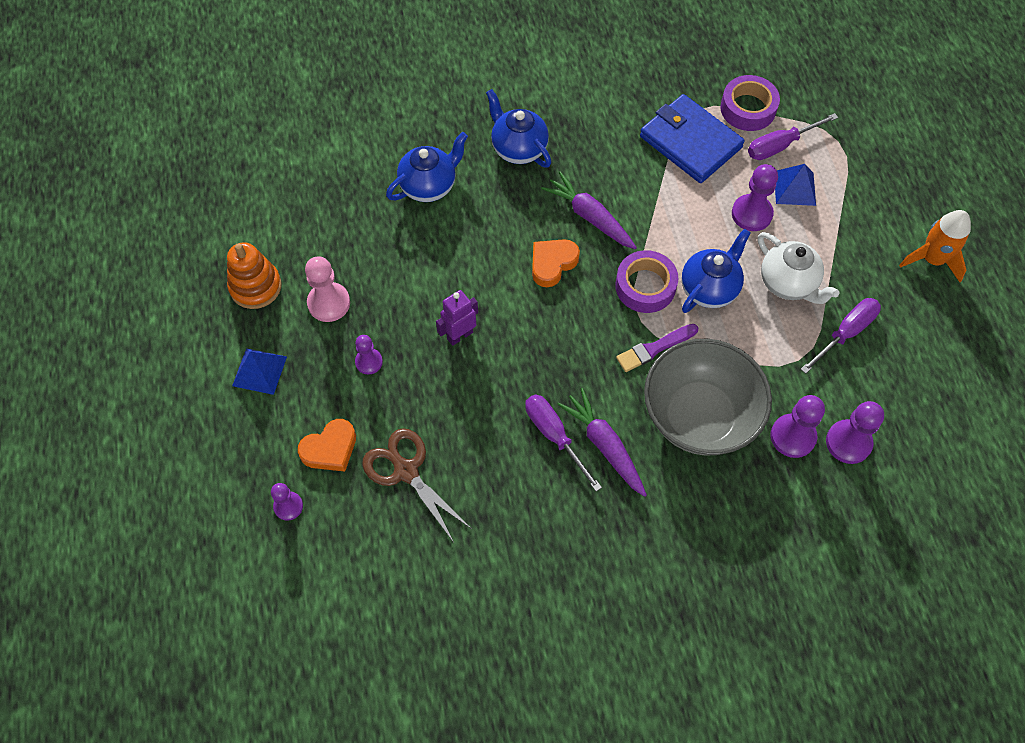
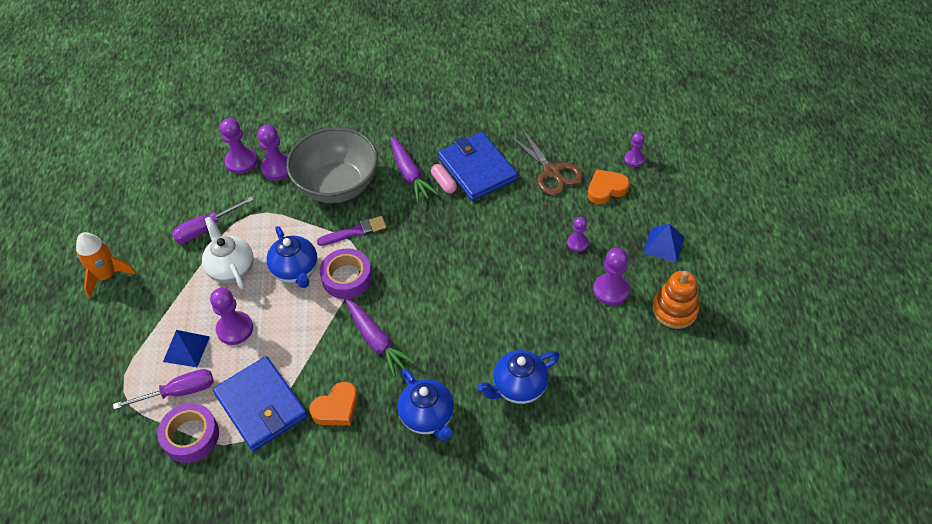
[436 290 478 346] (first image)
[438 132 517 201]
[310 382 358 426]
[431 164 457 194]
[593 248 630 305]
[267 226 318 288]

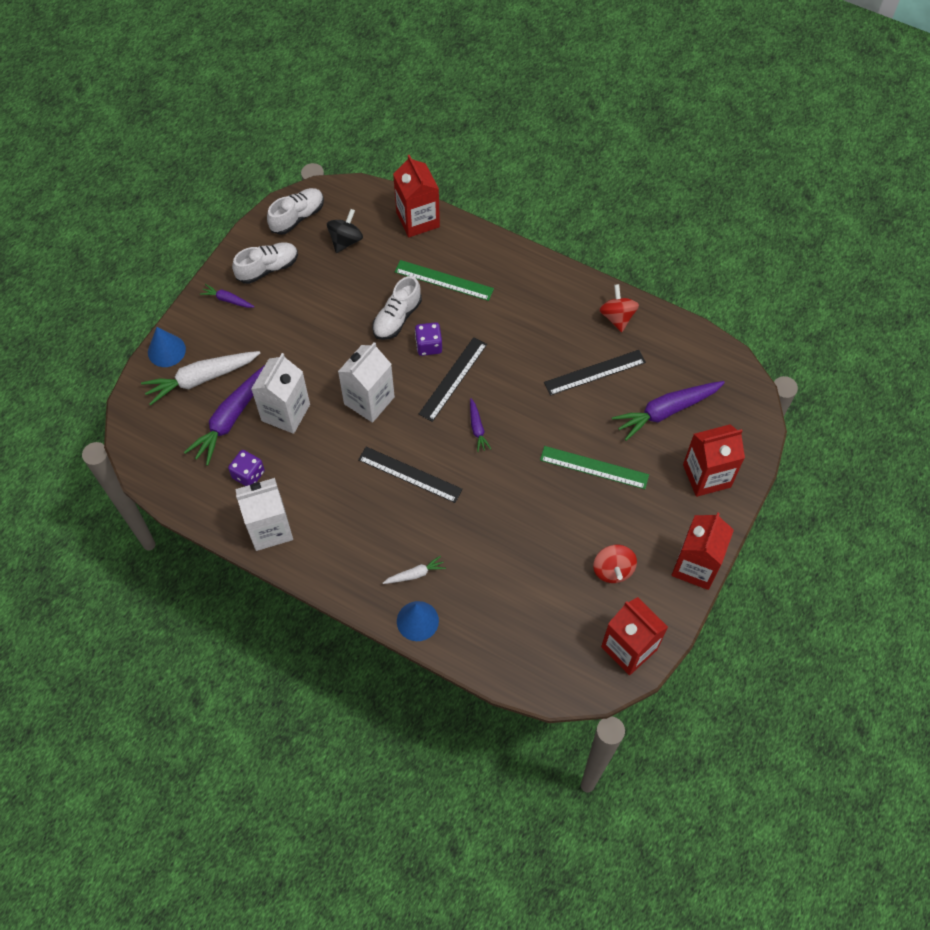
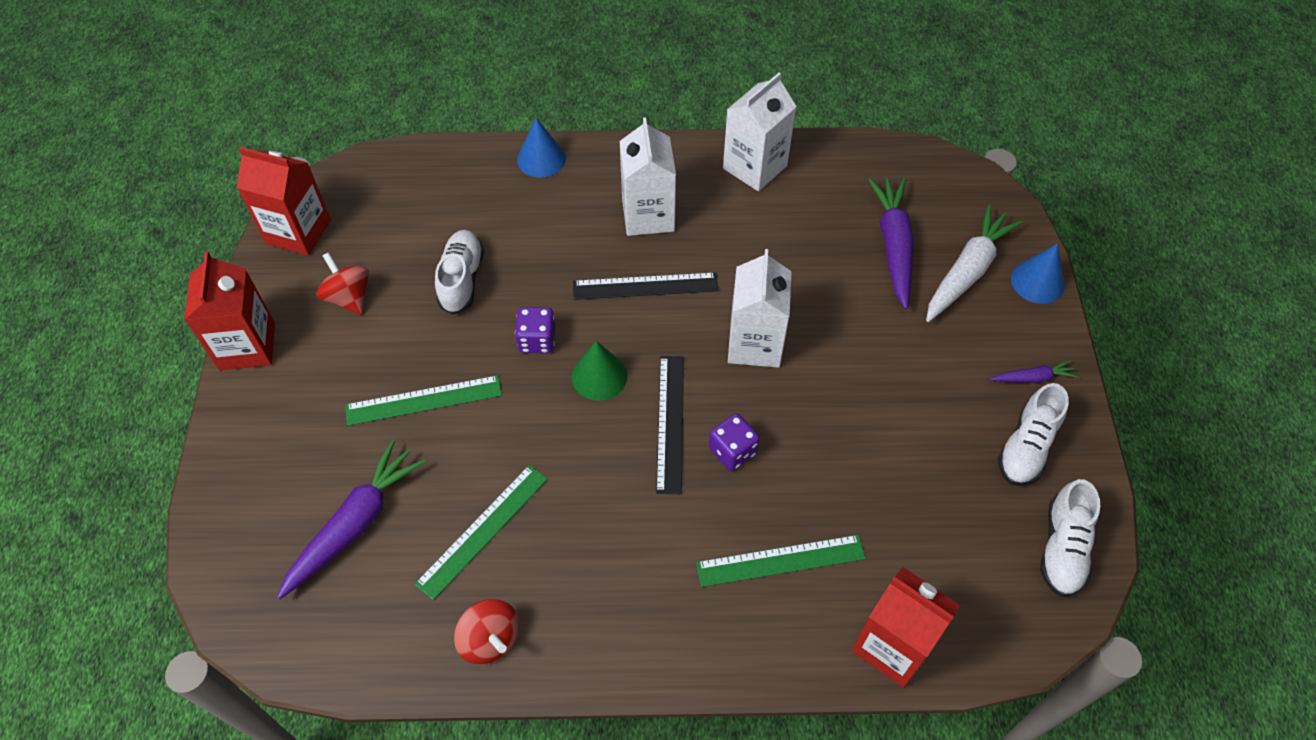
[327 209 363 253] (first image)
[383 556 446 584] (first image)
[683 424 745 497] (first image)
[515 307 555 353]
[620 117 676 236]
[435 230 484 314]
[572 341 627 401]
[415 465 548 600]

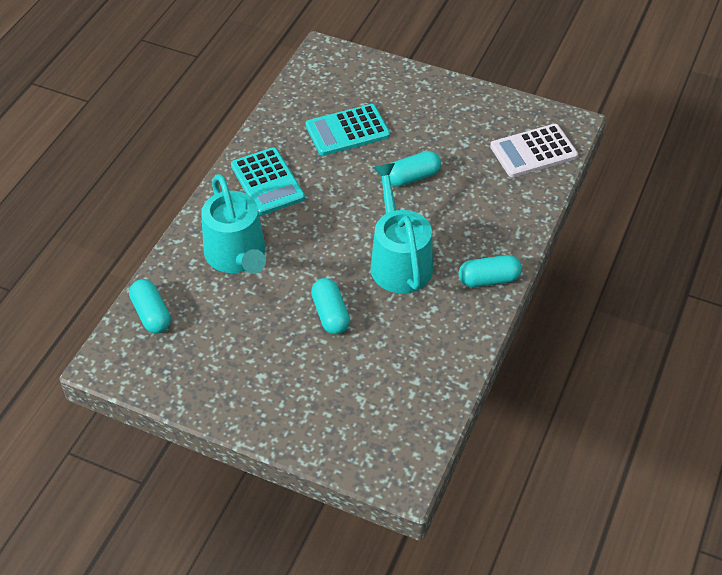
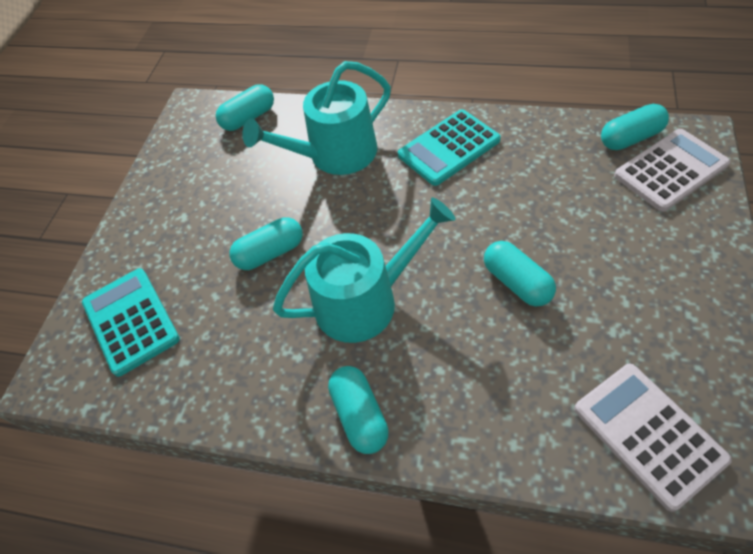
[601 104 669 150]
[614 129 730 212]
[82 268 180 377]

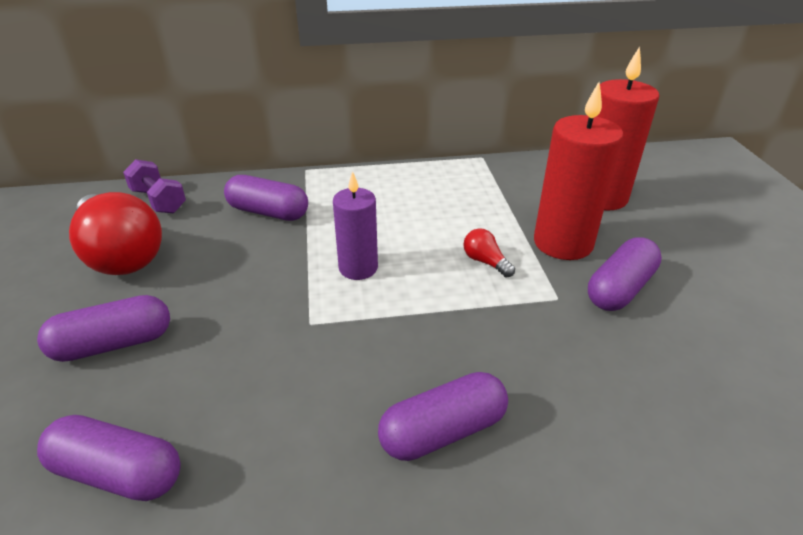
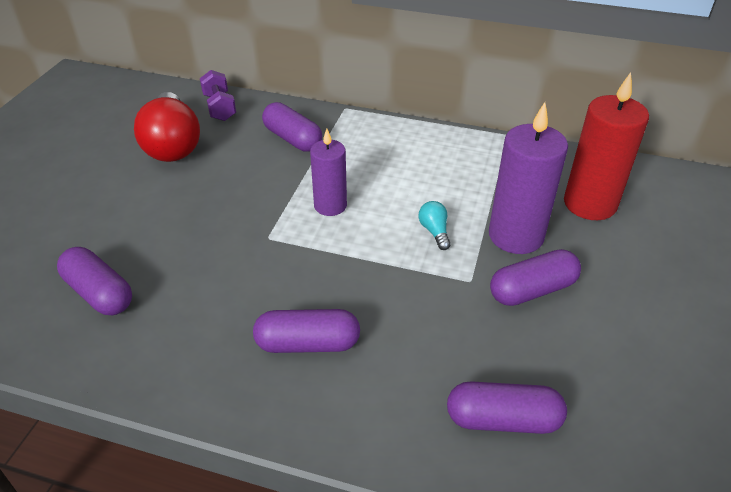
[447 381 567 434]
[419 201 451 250]
[489 102 568 254]

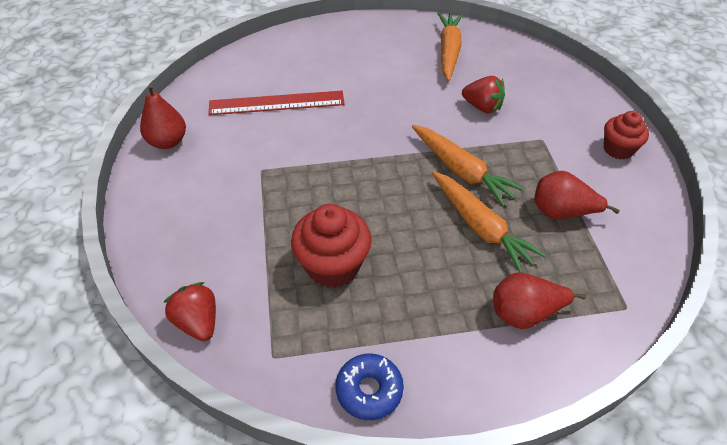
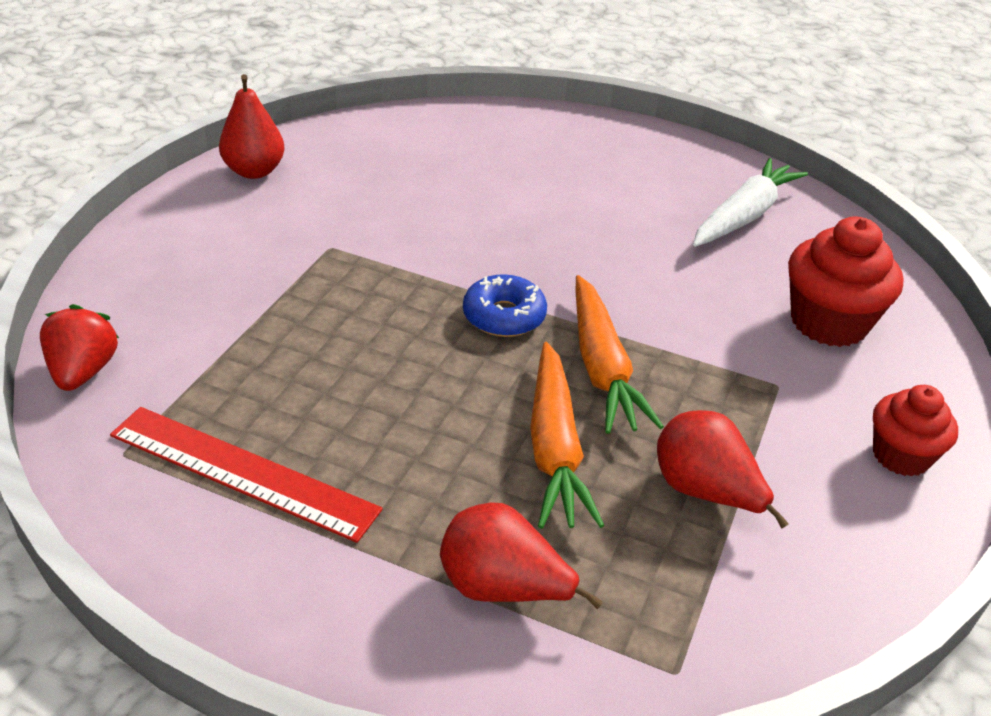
[462 76 505 113] (first image)
[110 407 383 543]
[788 216 903 347]
[463 274 547 337]
[693 158 808 247]

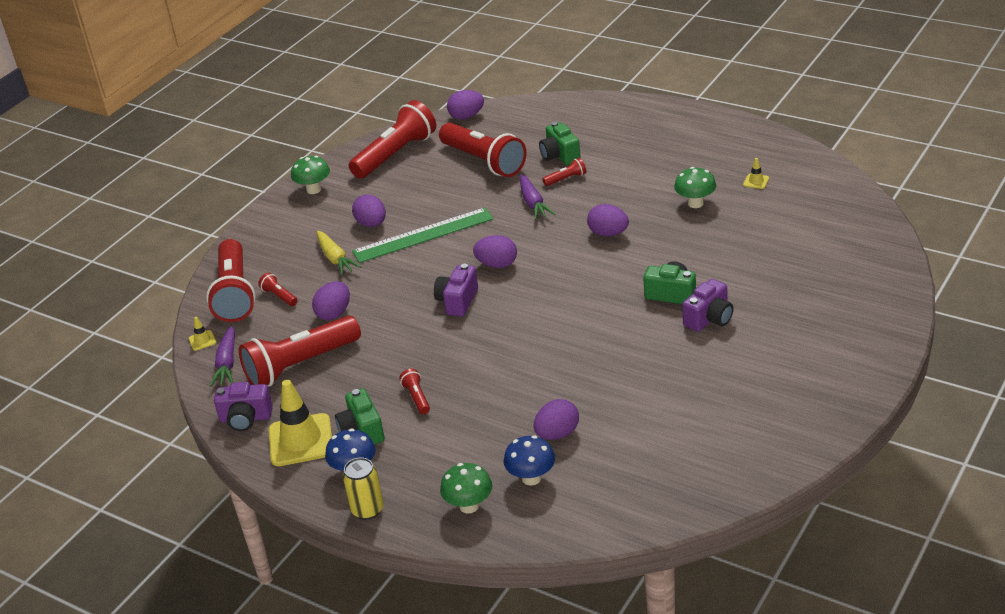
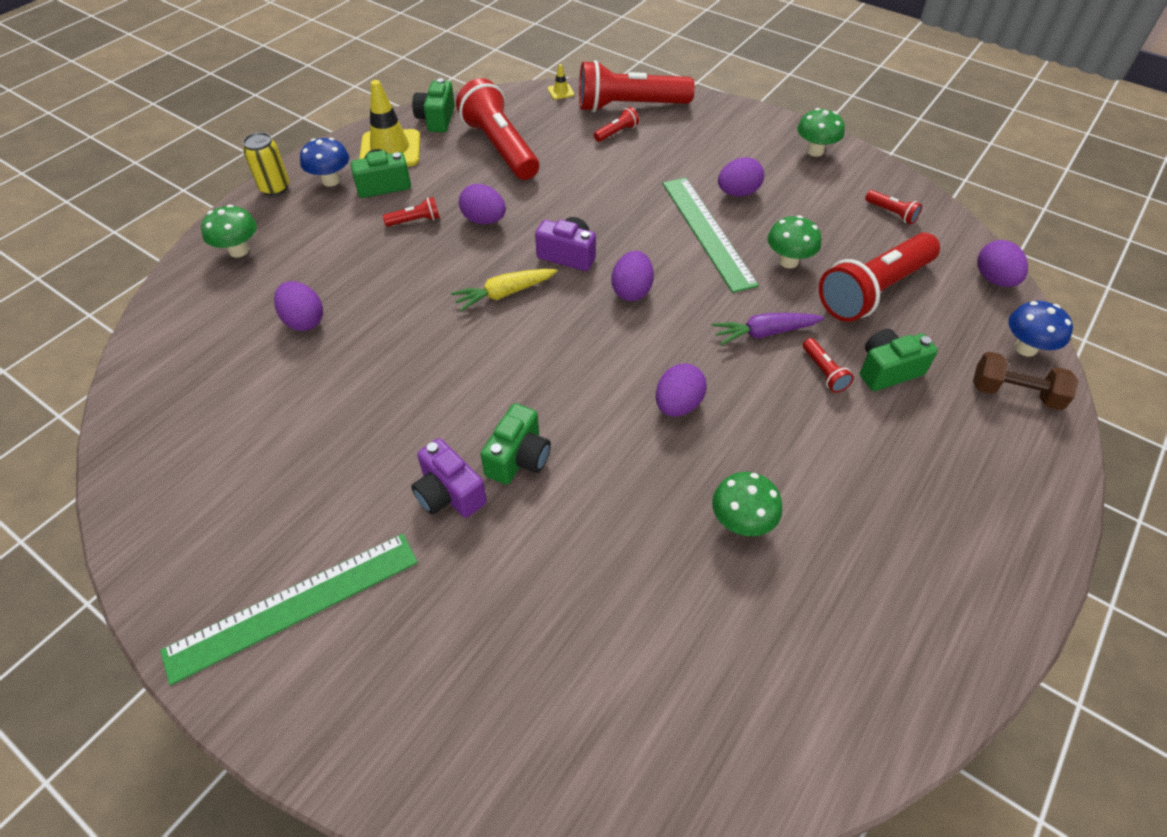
[210 326 235 387] (first image)
[743 158 769 189] (first image)
[160 534 418 685]
[767 215 821 268]
[973 352 1079 411]
[459 184 506 224]
[451 269 557 312]
[1008 301 1073 357]
[412 78 455 132]
[865 190 922 224]

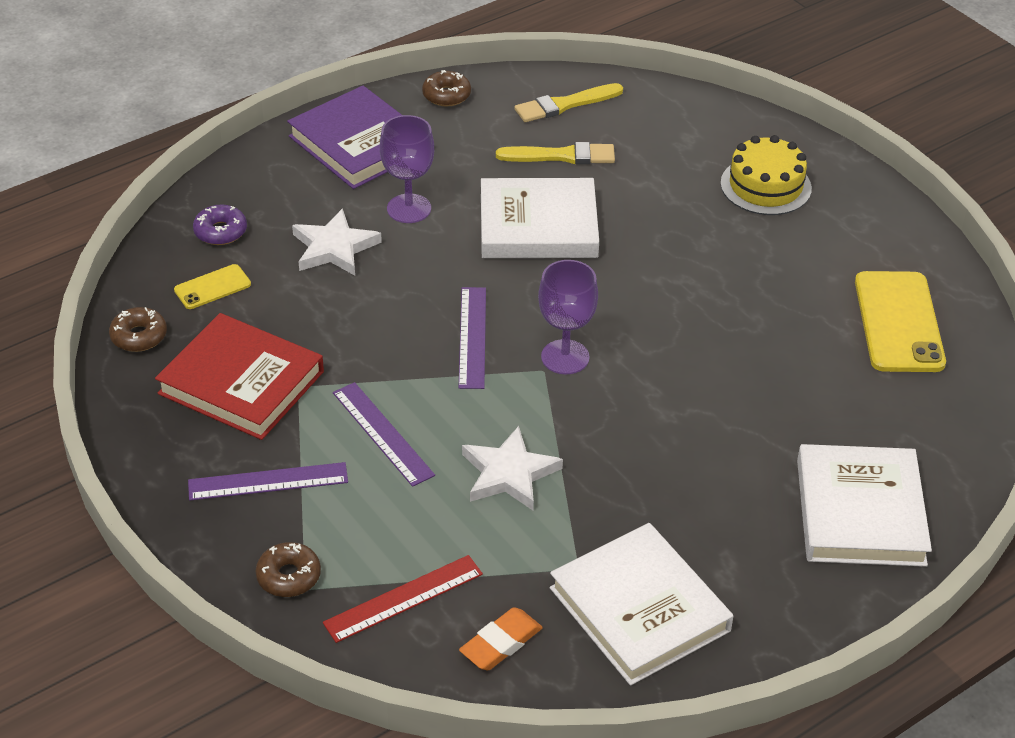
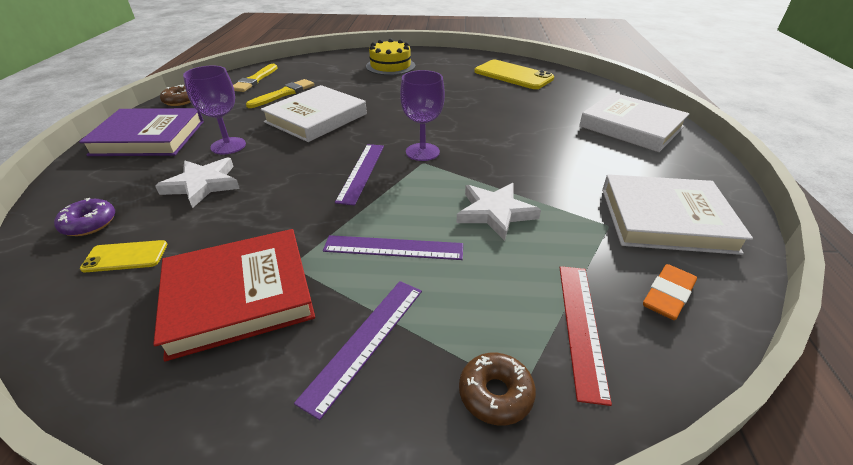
[109 307 167 352] (first image)
[80 240 167 272]
[335 144 384 205]
[643 264 697 320]

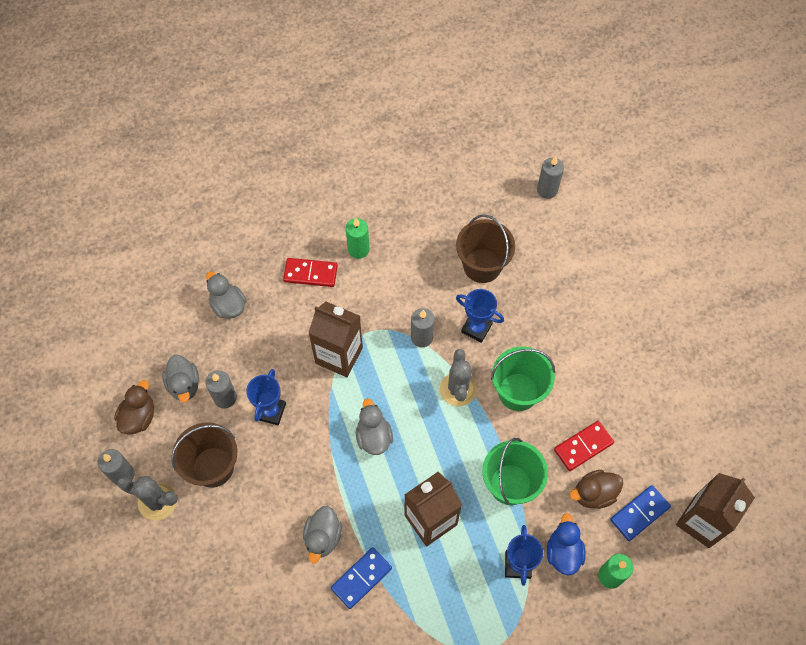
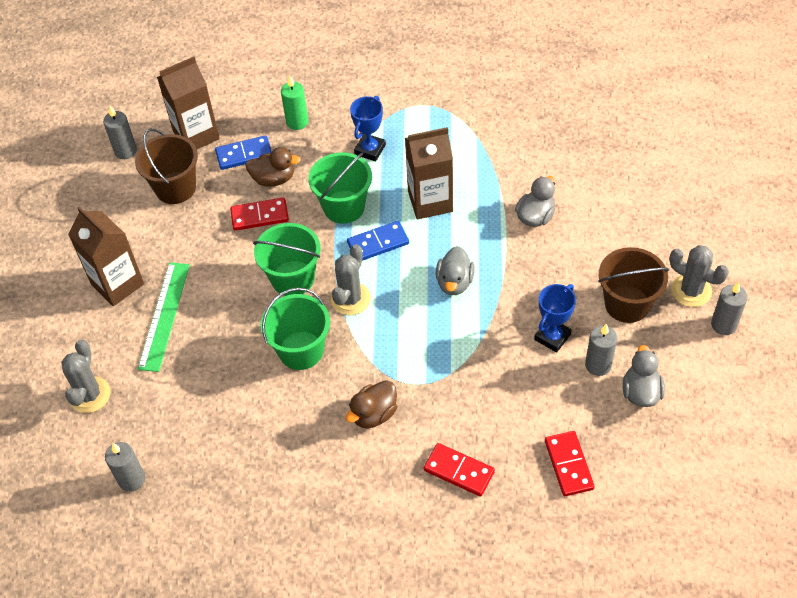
[346 218 369 259] (first image)
[547 513 586 576] (first image)
[61 340 111 413]
[138 262 190 372]
[346 380 397 428]
[68 207 144 306]
[347 221 409 261]
[103 106 137 159]
[135 129 198 204]
[545 431 595 496]
[261 288 330 370]

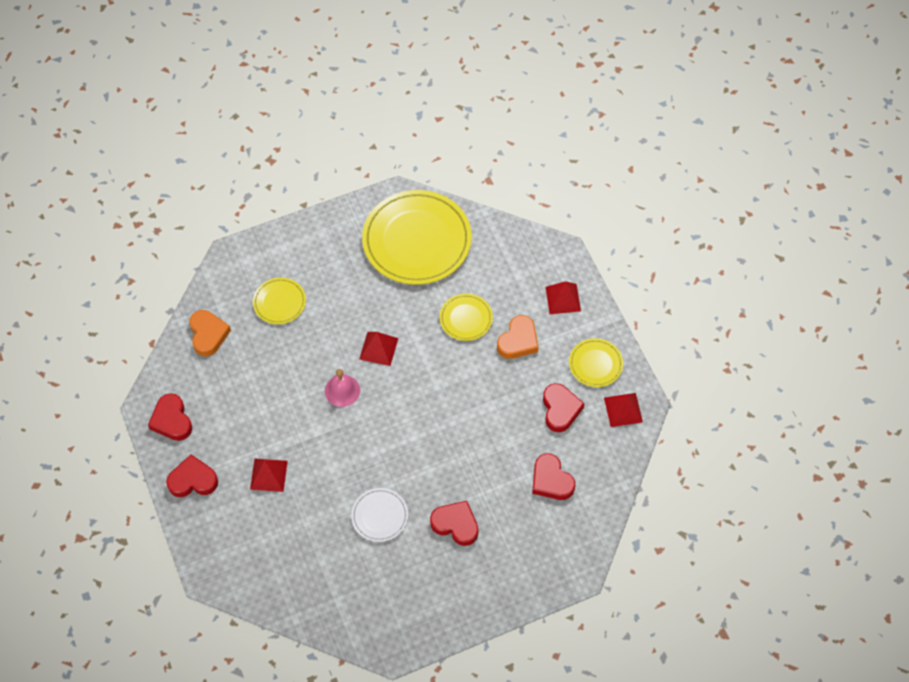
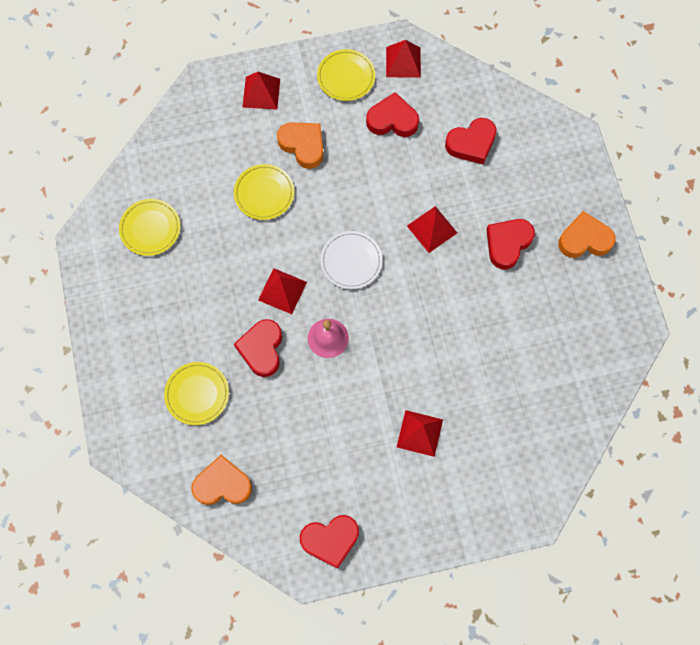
[407 206 457 253]
[558 211 615 258]
[234 319 282 377]
[320 231 382 289]
[119 199 180 256]

